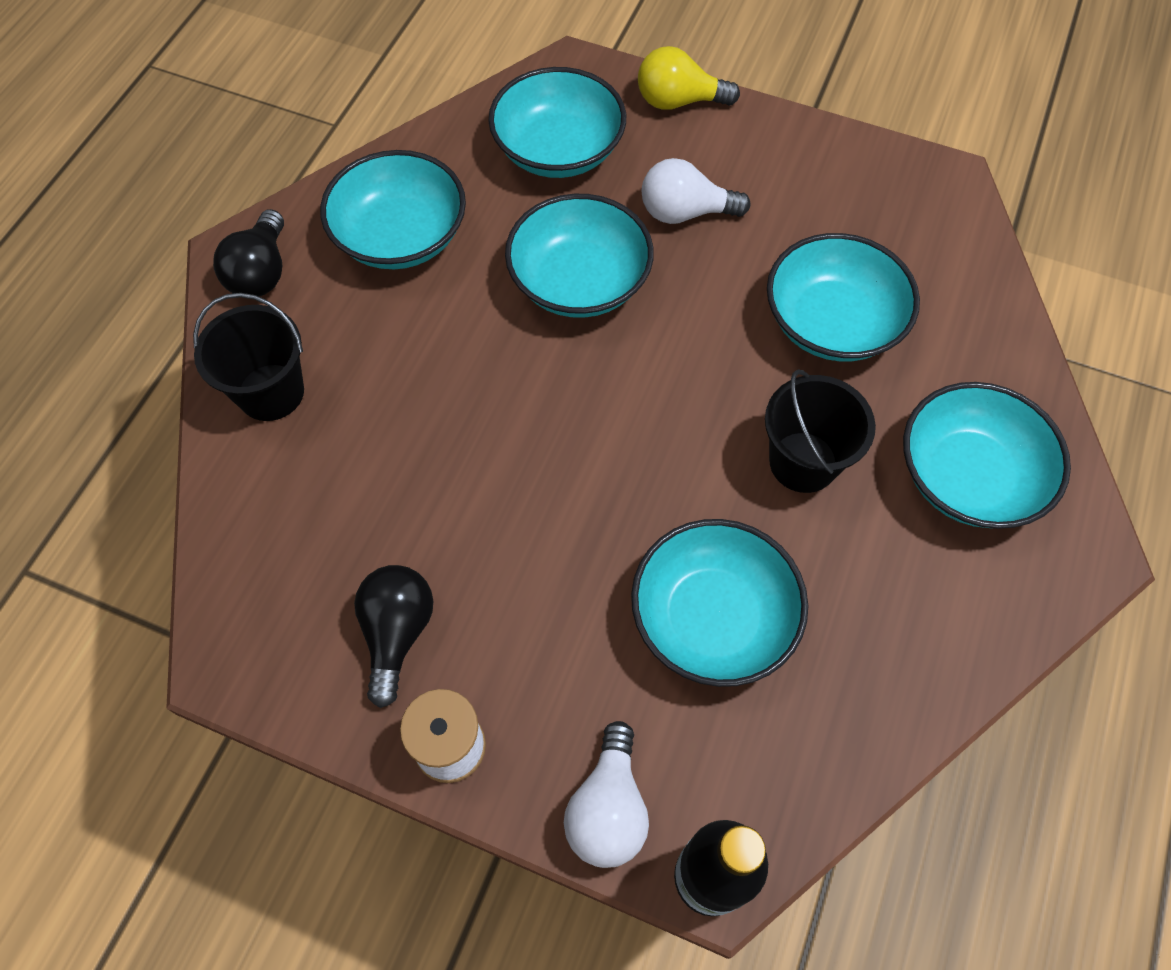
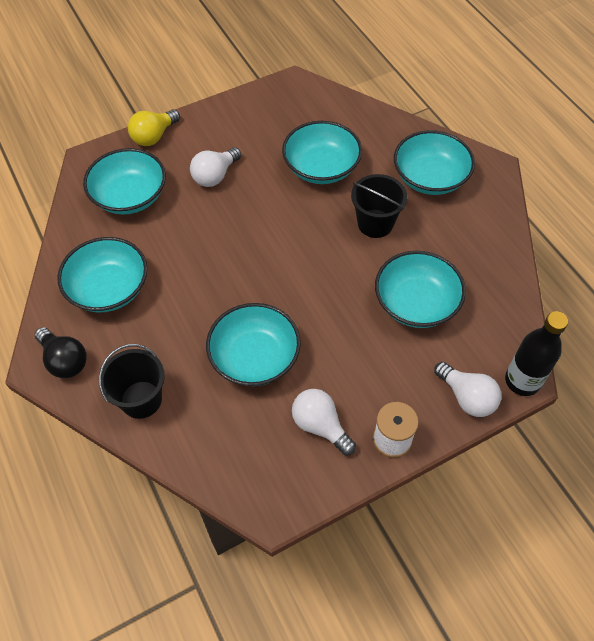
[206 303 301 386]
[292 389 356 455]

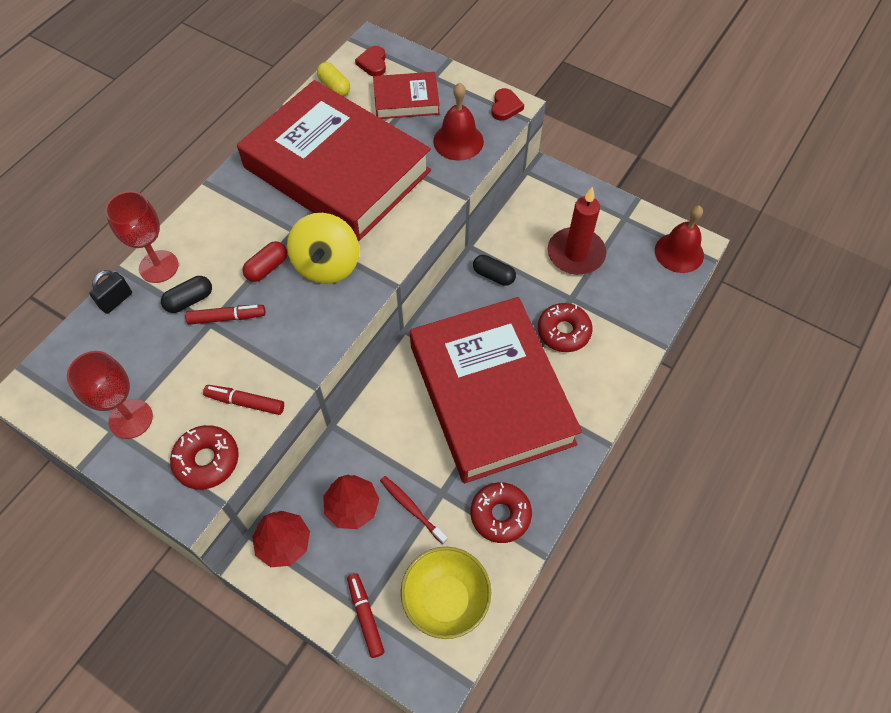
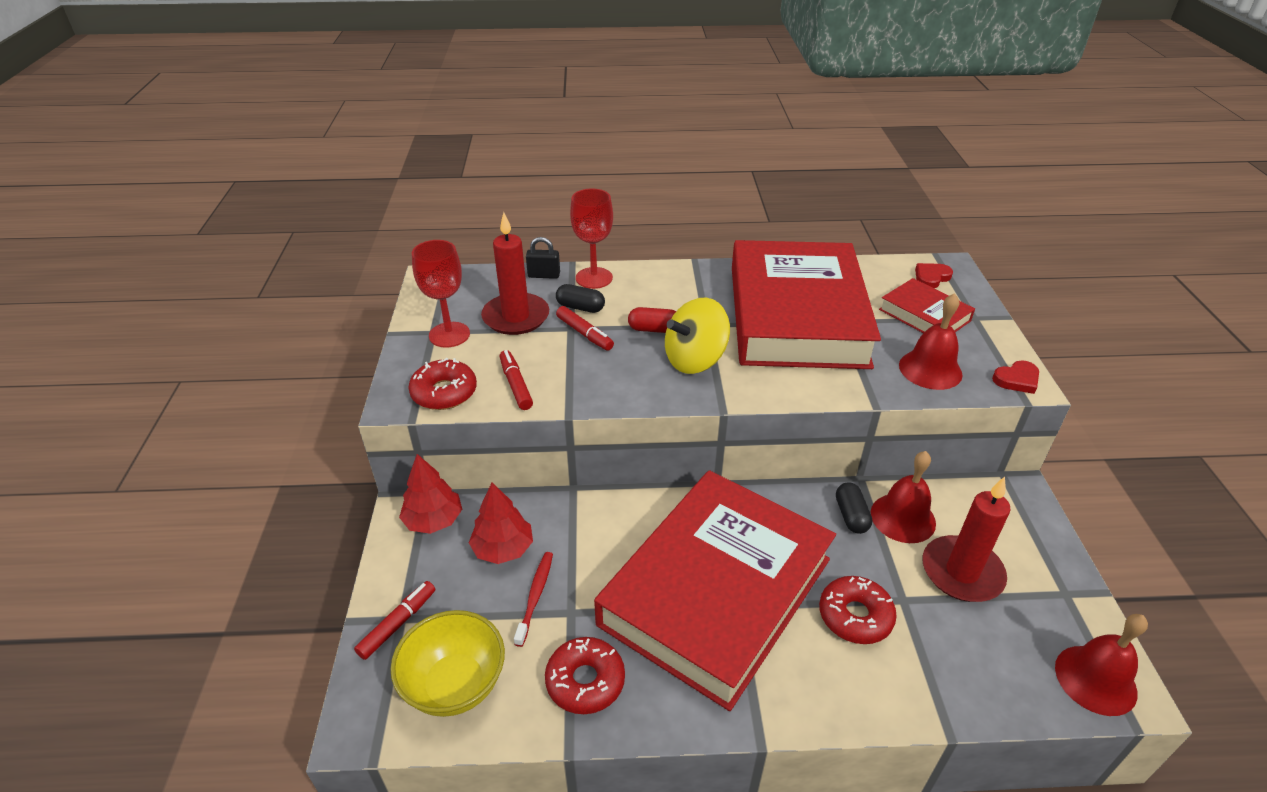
[317 62 350 97] (first image)
[481 212 549 335]
[871 451 936 543]

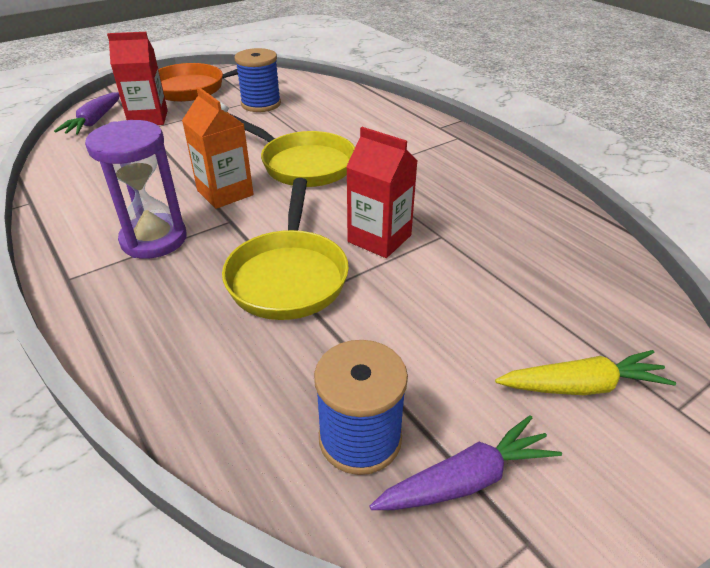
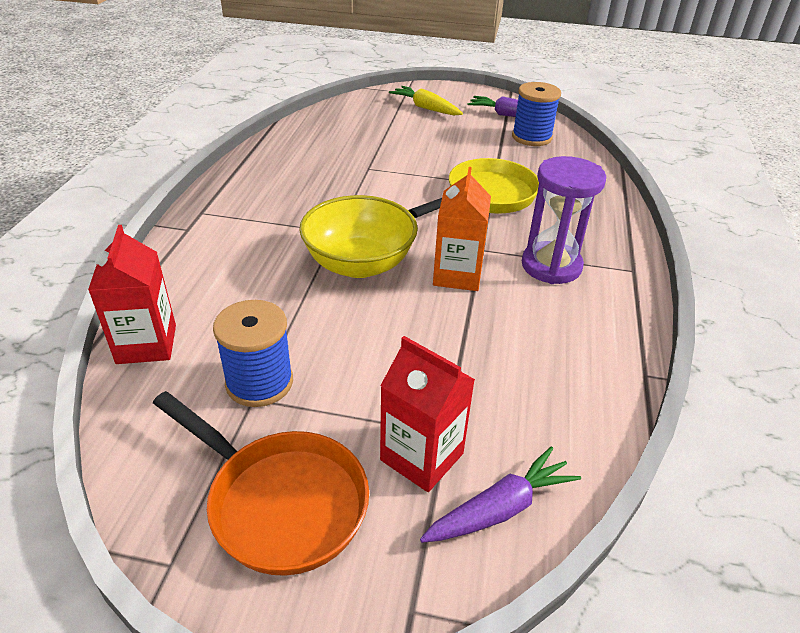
[88 225 176 364]
[299 195 418 278]

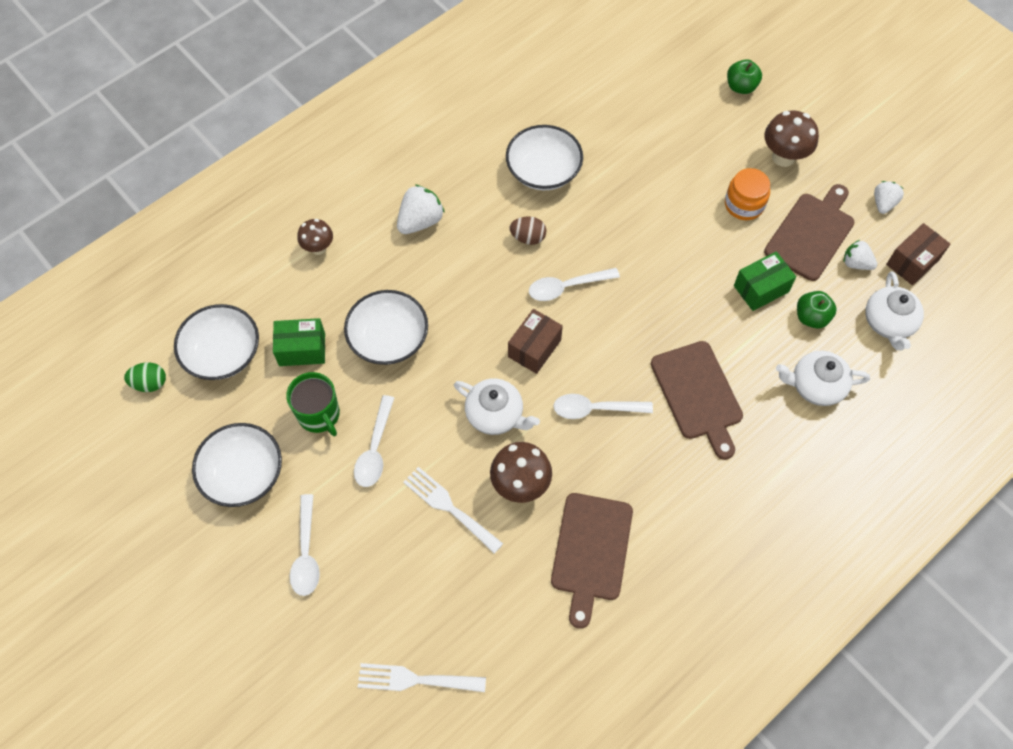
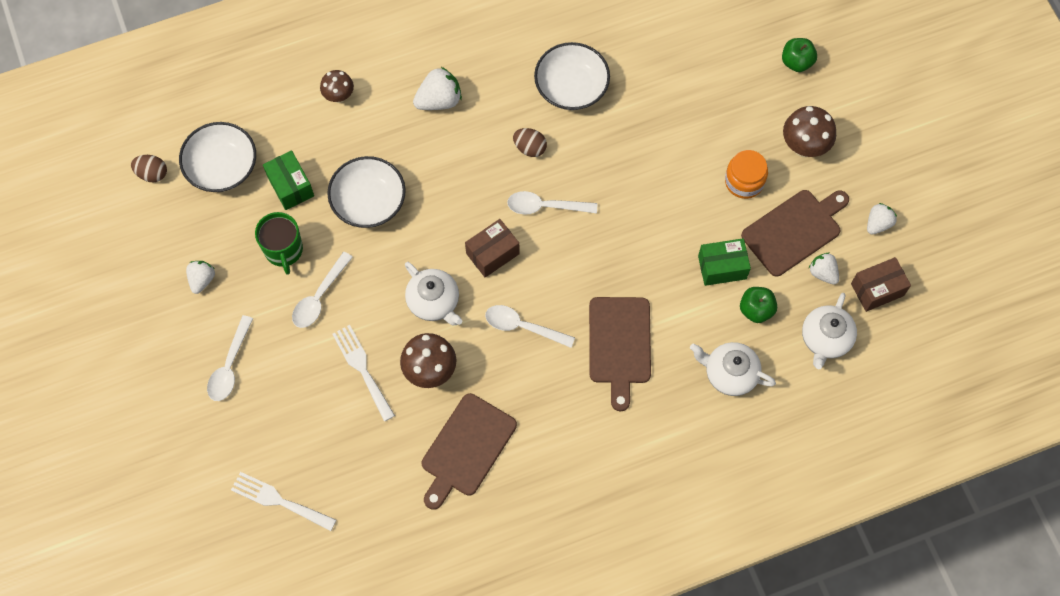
[186 261 215 294]
[131 155 167 182]
[263 150 314 210]

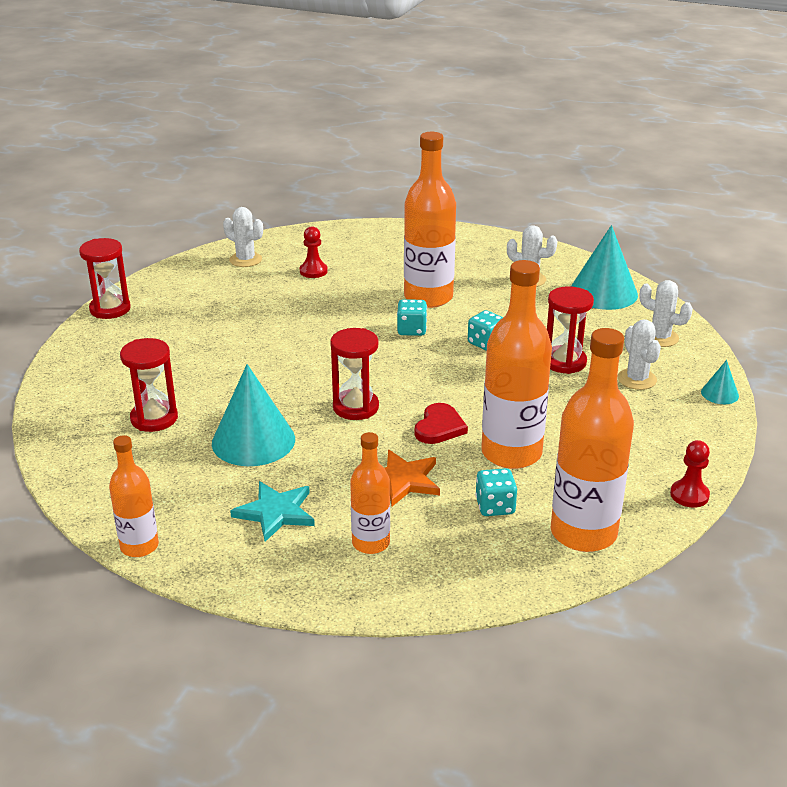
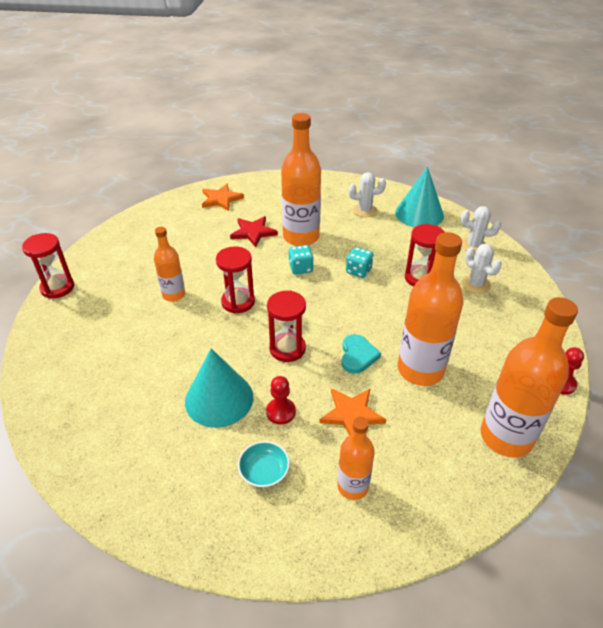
[223 207 263 267] (first image)
[475 468 517 516] (first image)
[701 360 739 404] (first image)
[202 184 244 211]
[230 216 278 247]
[154 227 185 302]
[216 246 255 313]
[266 376 296 425]
[238 441 290 488]
[341 334 381 374]

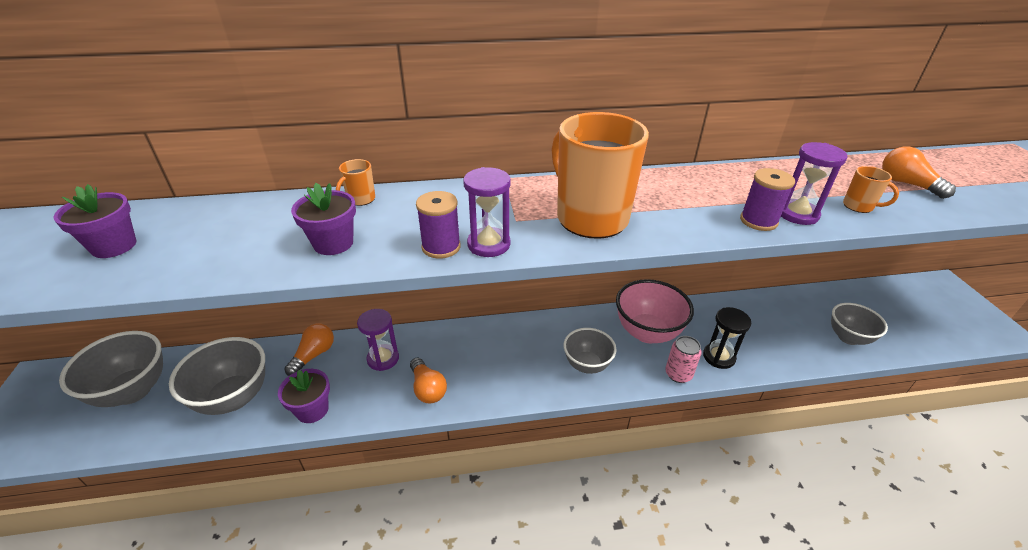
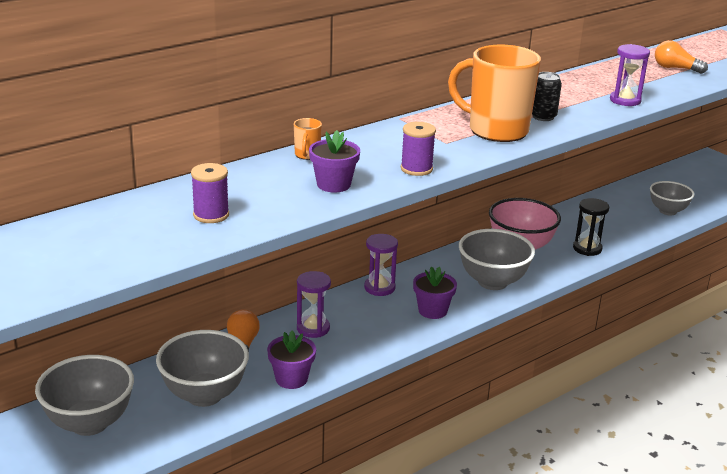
[410 358 447 403] (first image)
[665 336 702 383] (first image)
[843 166 899 213] (first image)
[532 72 562 121]
[413 267 457 319]
[364 234 398 296]
[191 163 229 223]
[459 229 535 290]

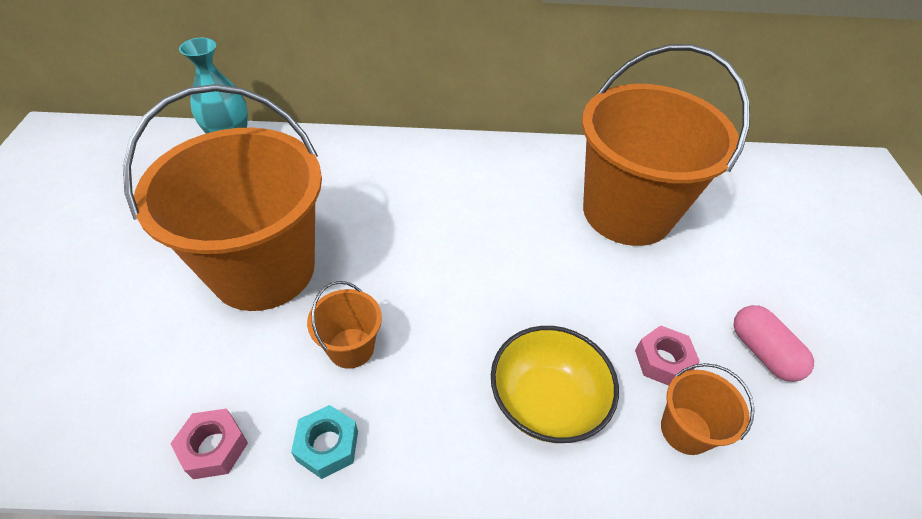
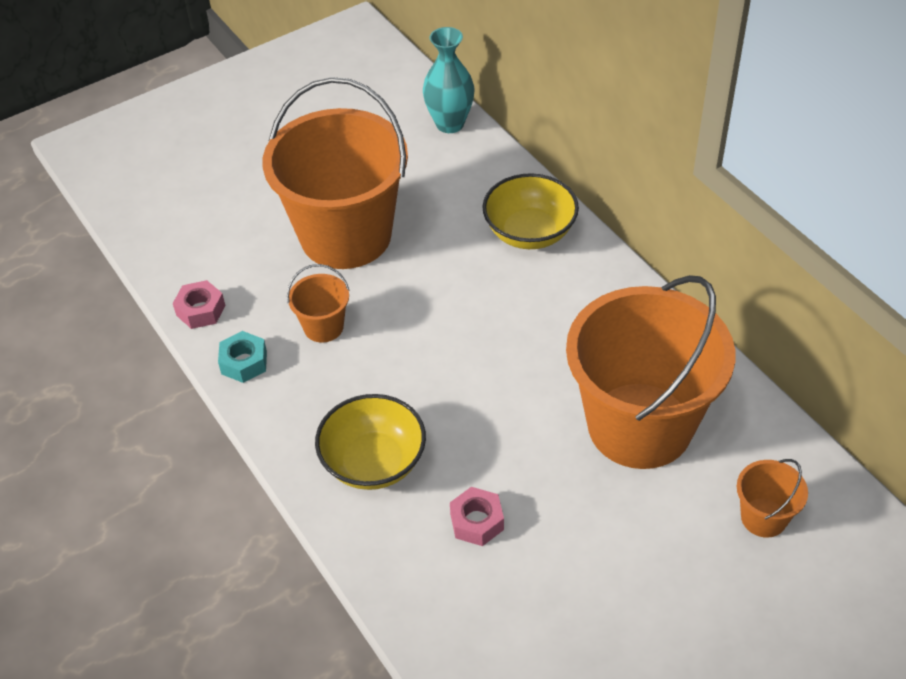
[733 305 814 382] (first image)
[483 173 579 249]
[737 459 808 538]

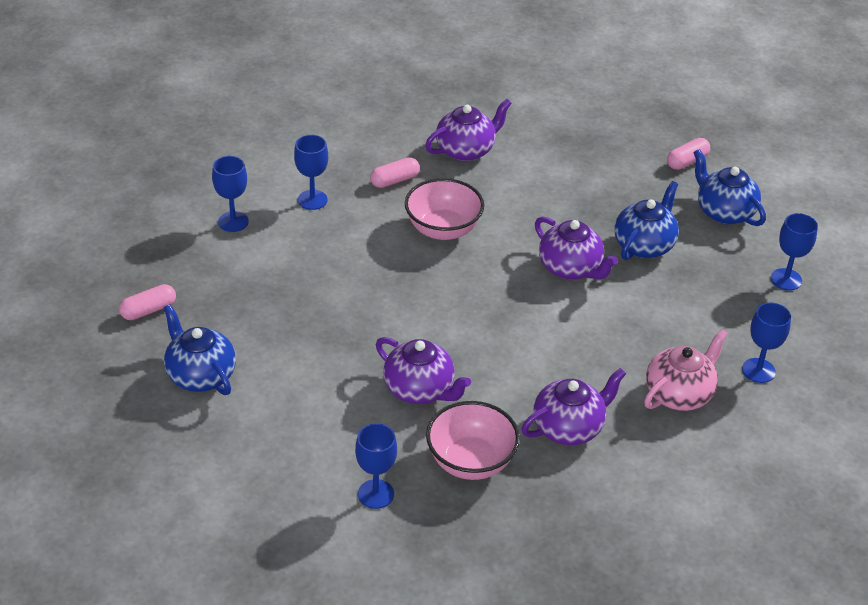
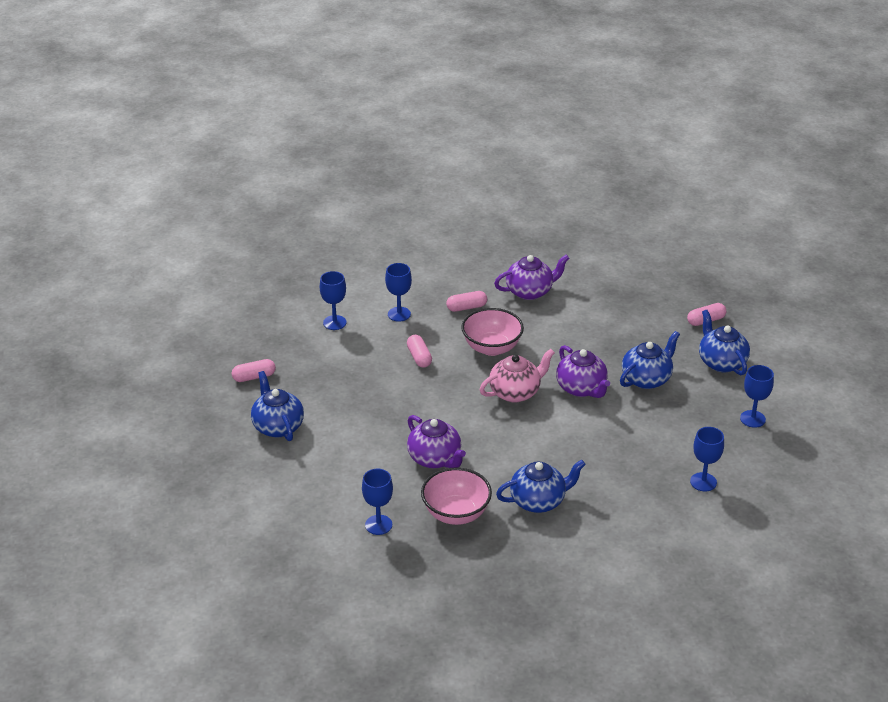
[407 335 432 368]
[480 349 555 403]
[496 460 586 513]

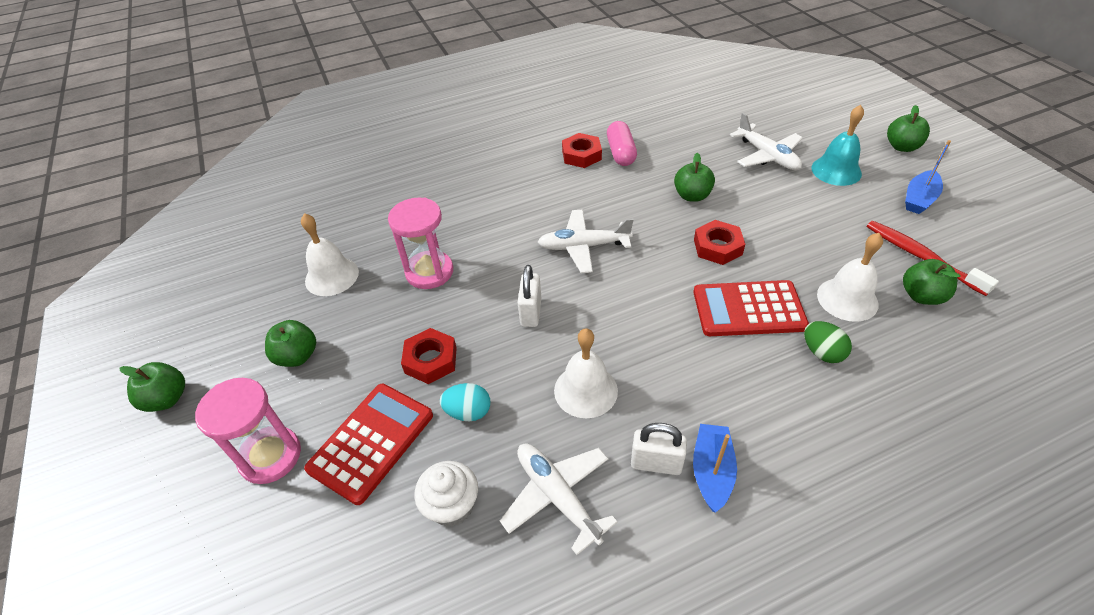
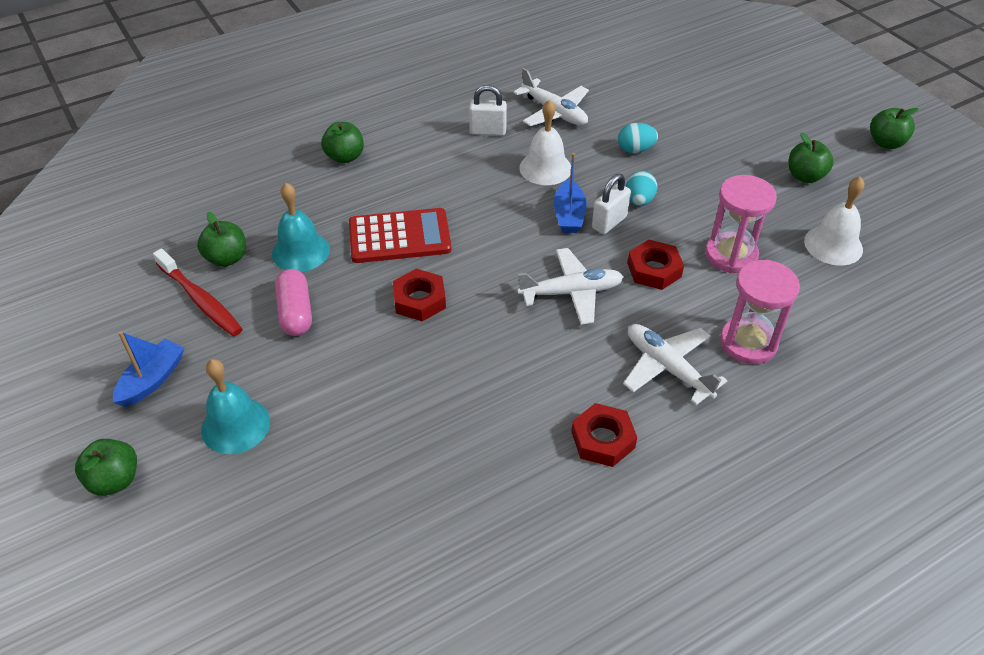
[304 384 433 505] (first image)
[414 461 478 527] (first image)
[804 321 852 363] (first image)
[626 171 657 206]
[720 260 800 364]
[627 240 684 290]
[275 269 312 336]
[321 122 364 163]
[554 153 587 233]
[623 324 727 405]
[272 183 330 272]
[592 174 631 234]

